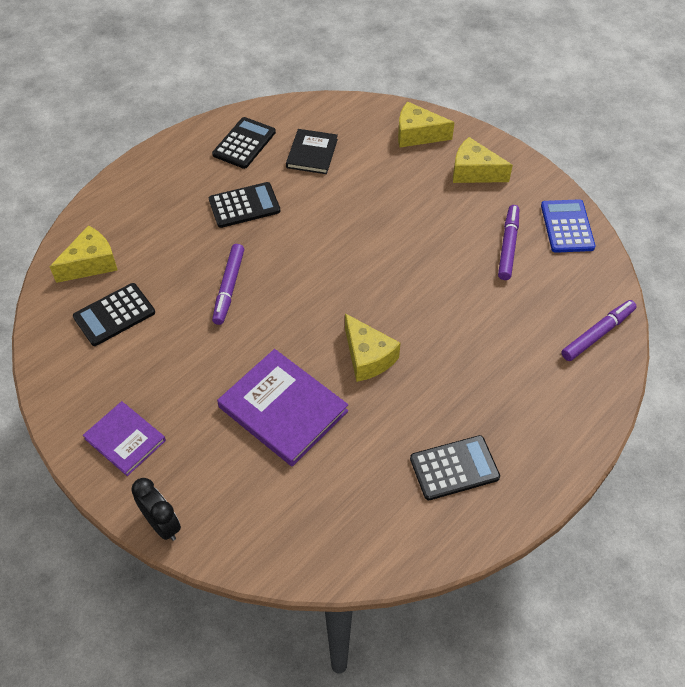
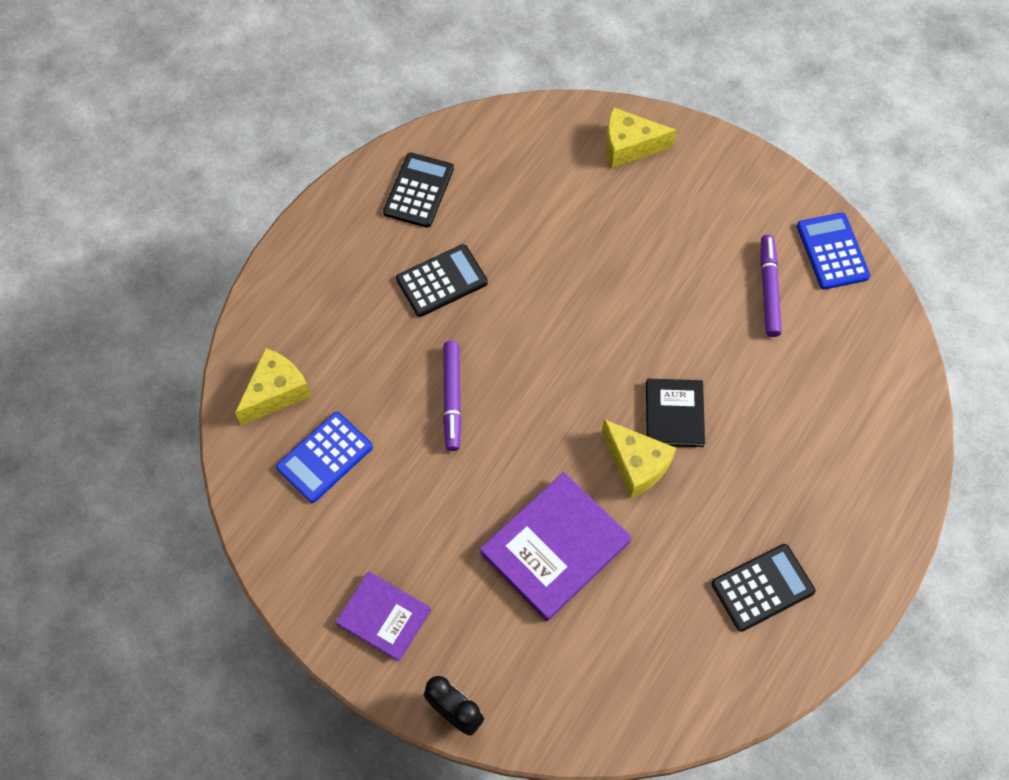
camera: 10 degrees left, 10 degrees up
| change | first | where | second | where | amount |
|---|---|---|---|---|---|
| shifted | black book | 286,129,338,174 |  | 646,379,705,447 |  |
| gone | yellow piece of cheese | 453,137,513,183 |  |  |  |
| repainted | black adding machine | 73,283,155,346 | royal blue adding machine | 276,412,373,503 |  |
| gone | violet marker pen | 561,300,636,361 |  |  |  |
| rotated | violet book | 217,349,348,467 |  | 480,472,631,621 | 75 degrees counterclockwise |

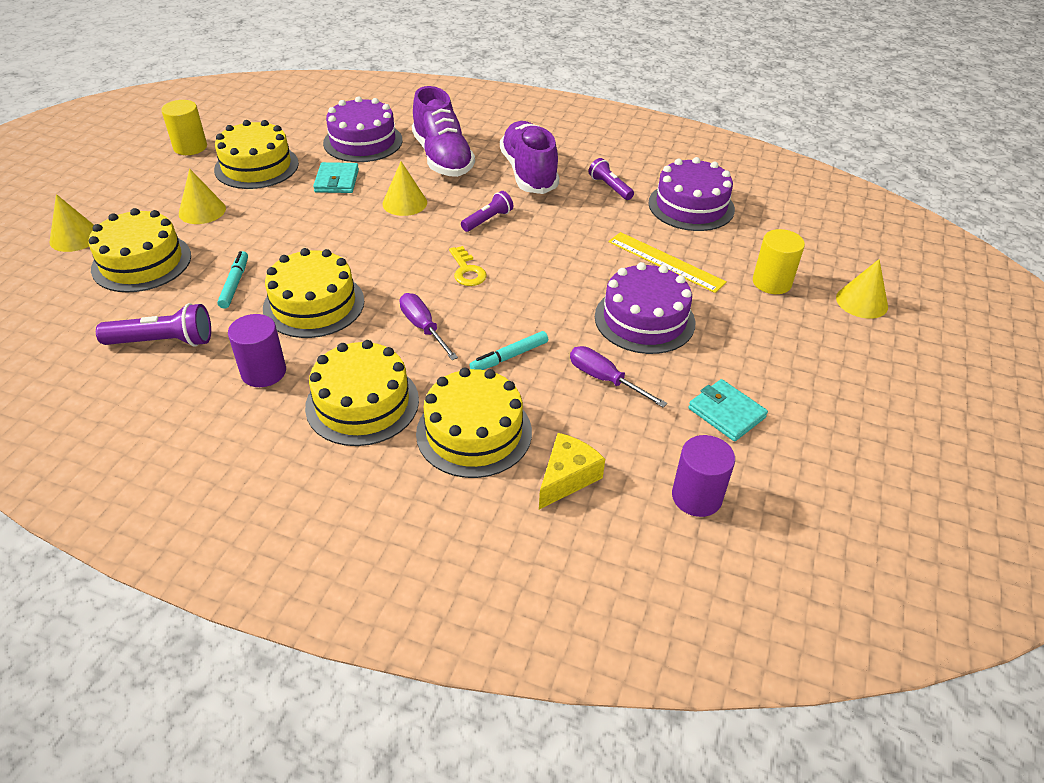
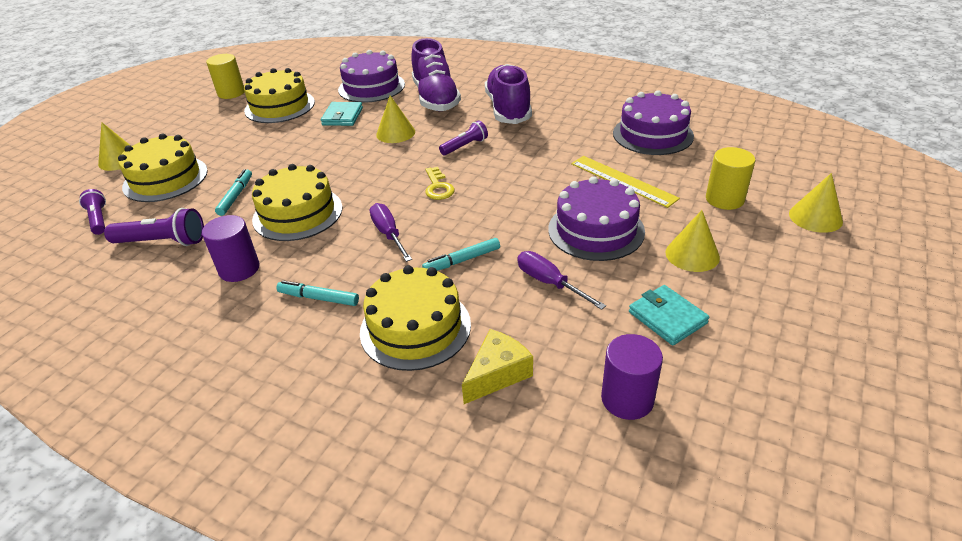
camera: 10 degrees right, 5 degrees down
| change | first | where | second | where | amount |
|---|---|---|---|---|---|
| shifted | violet pocket torch | 589,158,634,200 |  | 79,189,106,235 |  |
| shifted | yellow cone shape | 179,168,226,224 |  | 665,210,720,272 |  |
| swapped | yellow cake | 305,340,419,446 | aqua marker pen | 276,280,359,306 |  |

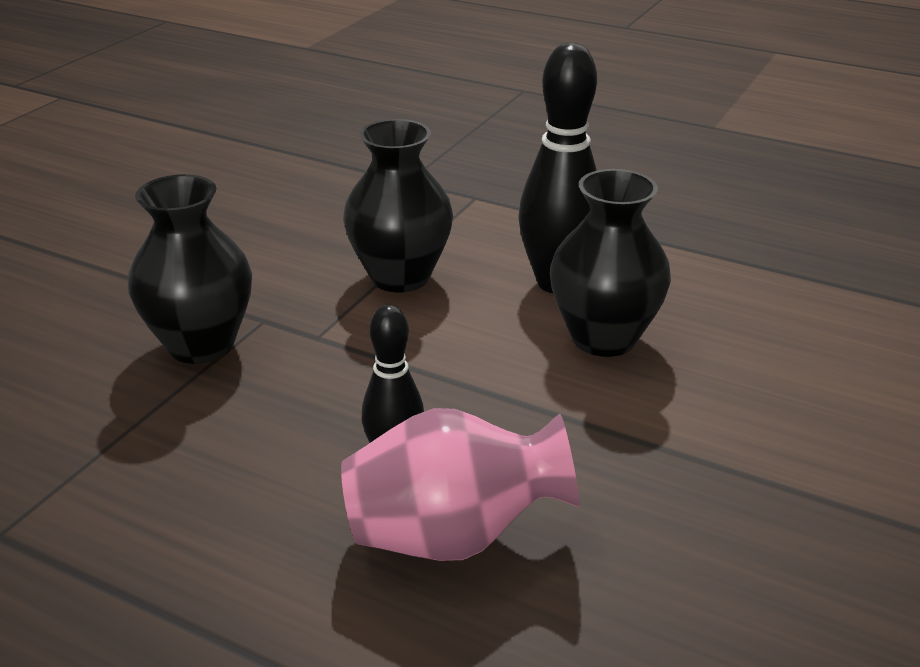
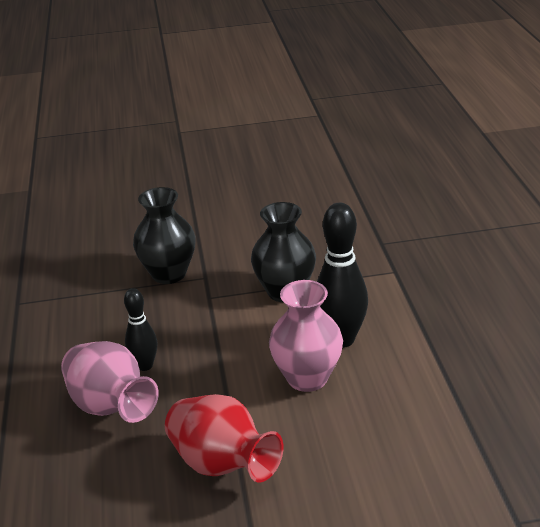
camera: 55 degrees right, 0 degrees up
| change | first | where | second | where | amount |
|---|---|---|---|---|---|
| repainted | black tall vase | 550,169,671,357 | rose-pink tall vase | 269,280,343,392 |  |
| new |  |  | crimson tall vase | 165,394,284,482 |  |

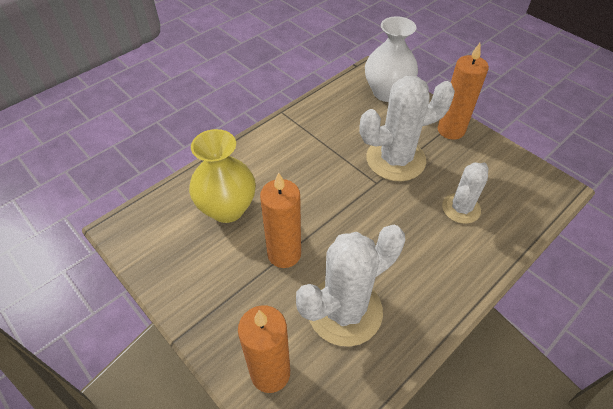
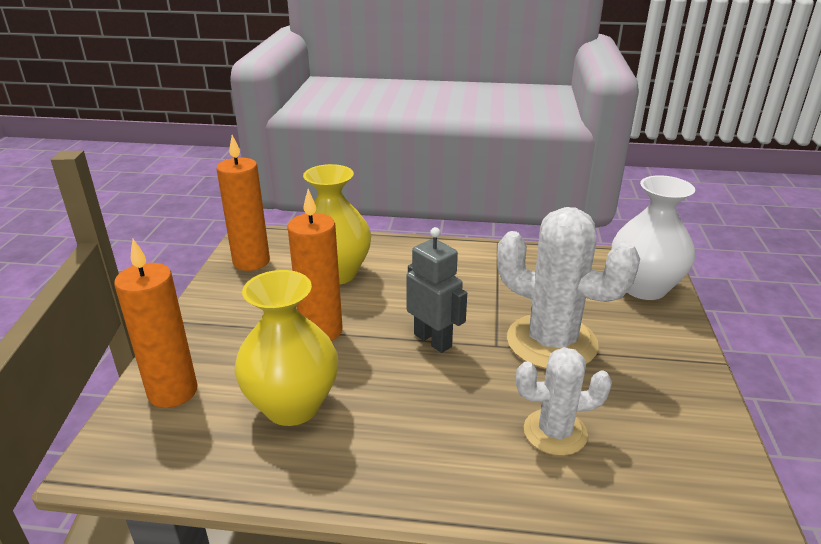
camera: 50 degrees right, 20 degrees down
| change | first | where | second | where | amount |
|---|---|---|---|---|---|
| shifted | bright orange candle | 438,43,489,140 |  | 217,135,270,271 |  |
| swapped | pure white prickly plant | 296,225,405,346 | yellow tall vase | 235,270,338,426 |  |
| new |  |  | grey robot | 406,227,467,353 |  |

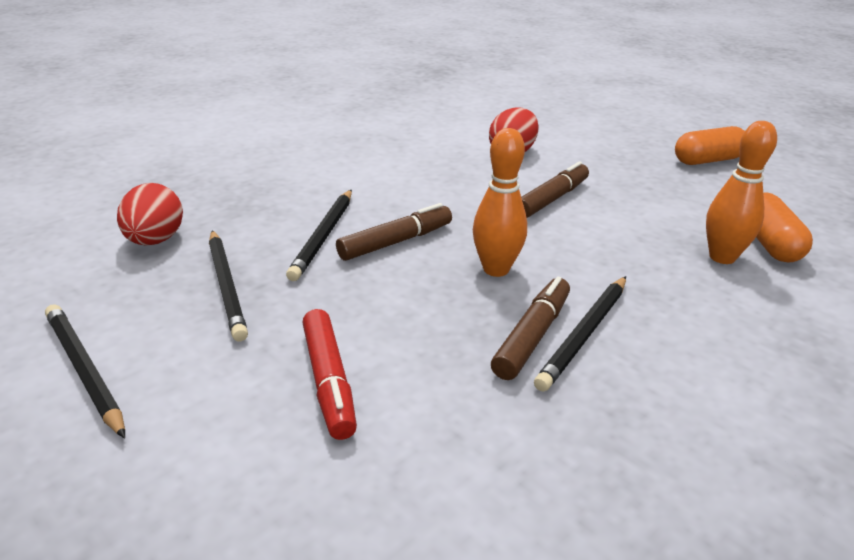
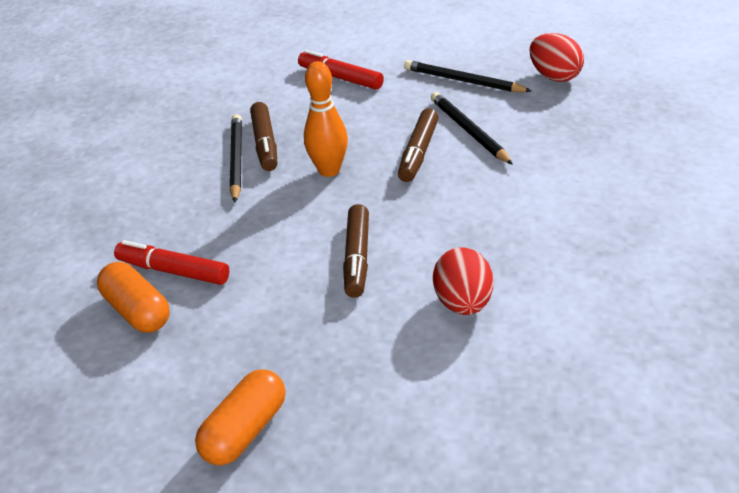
camera: 145 degrees right, 5 degrees up
| change | first | where | second | where | amount |
|---|---|---|---|---|---|
| swapped | bright orange skittle | 706,121,777,264 | crimson marker pen | 114,240,229,285 |  |
| gone | black lead pencil | 45,304,125,438 |  |  |  |

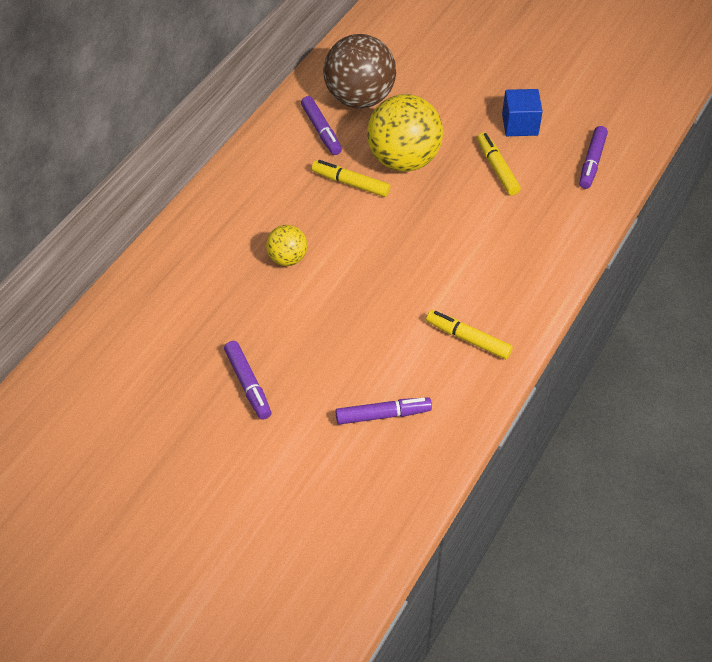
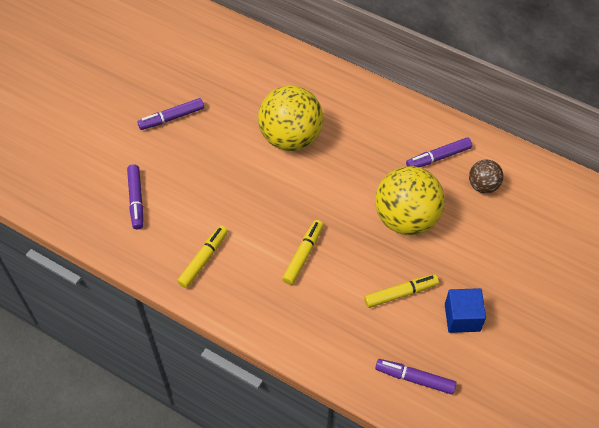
camera: 90 degrees right, 5 degrees up
| change | first | where | second | where | amount |
|---|---|---|---|---|---|
| scaled | brown ball | 323,34,396,108 |  | 469,160,503,193 | x0.51 |
| shifted | yellow marker pen | 312,160,390,197 |  | 282,220,323,285 |  |
| scaled | yellow ball | 266,225,307,266 |  | 258,85,323,151 | x1.96 |

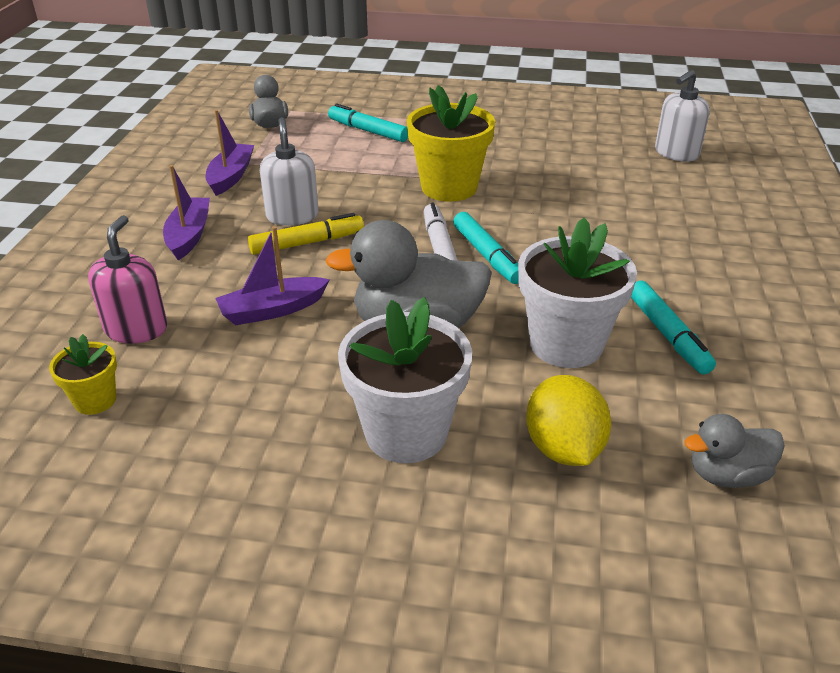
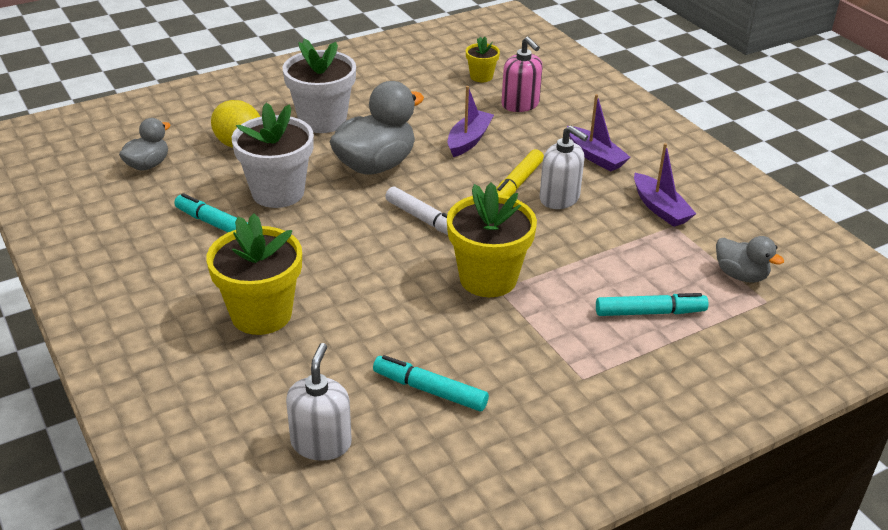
camera: 140 degrees right, 0 degrees up
| change | first | where | second | where | amount |
|---|---|---|---|---|---|
| shifted | aqua marker pen | 453,212,519,284 |  | 373,355,489,411 |  |
| new |  |  | yellow potted plant | 206,214,302,335 |  |

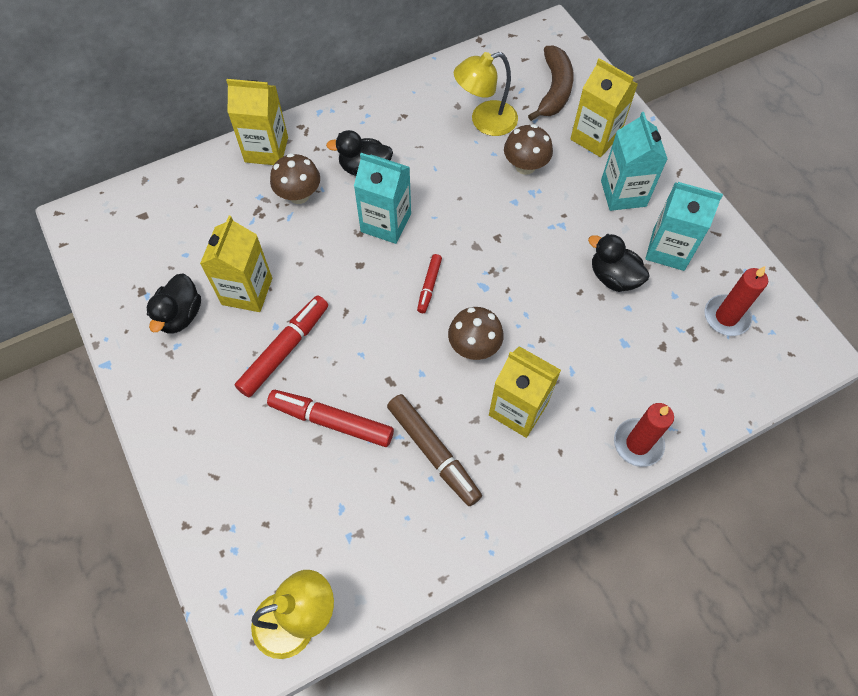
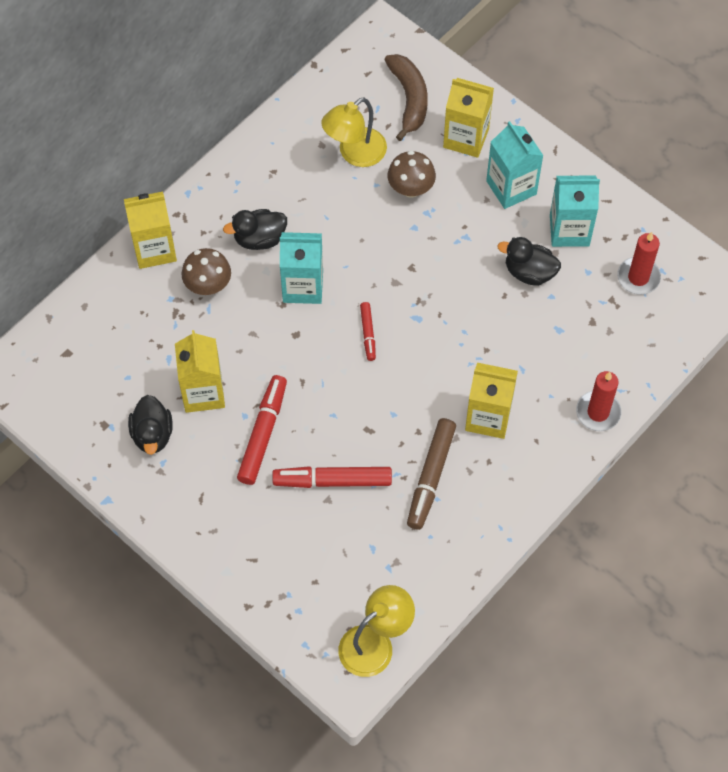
camera: 20 degrees left, 0 degrees up
| change | first | where | second | where | amount |
|---|---|---|---|---|---|
| gone | brown mushroom | 448,307,504,360 |  |  |  |
| rotated | brown marker pen | 387,394,482,506 |  | 407,418,456,530 | 75 degrees clockwise |

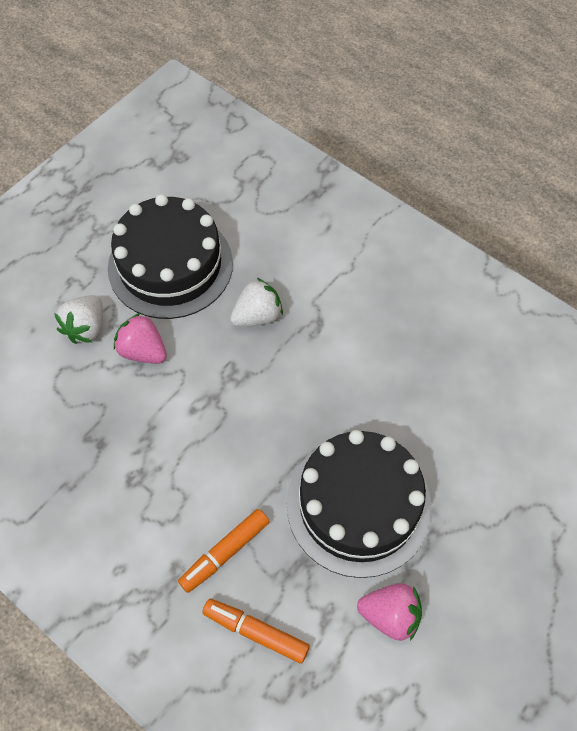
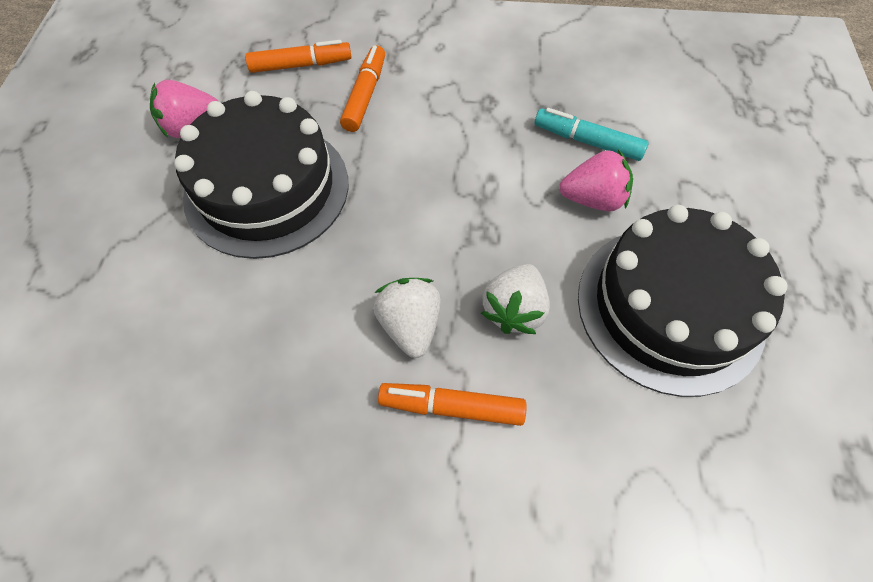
camera: 145 degrees right, 0 degrees up
| change | first | where | second | where | amount |
|---|---|---|---|---|---|
| shifted | pure white berry | 54,295,103,344 |  | 373,278,441,358 |  |
| new |  |  | aqua marker pen | 535,108,649,161 |  |
| new |  |  | bright orange marker pen | 378,383,527,426 |  |

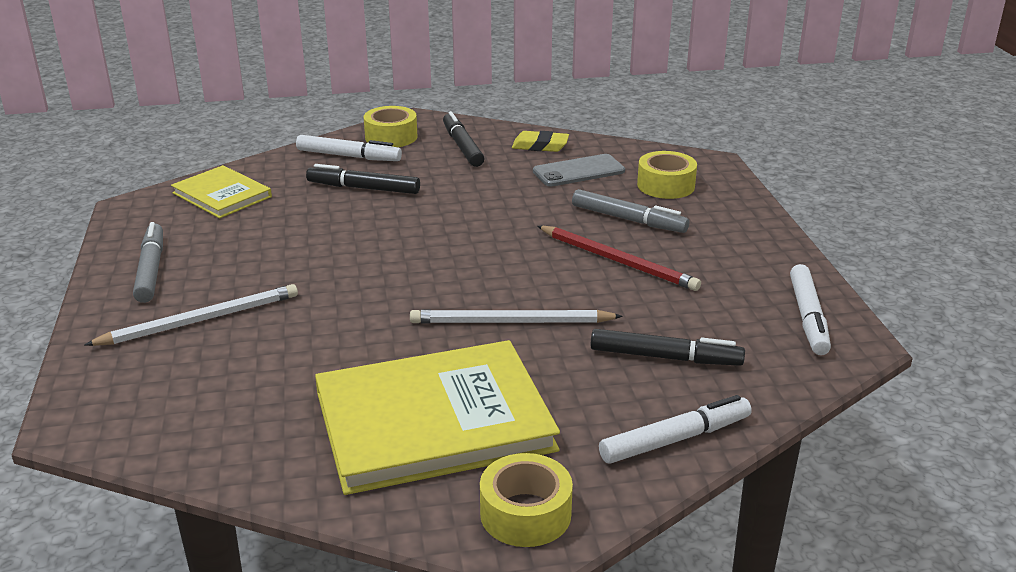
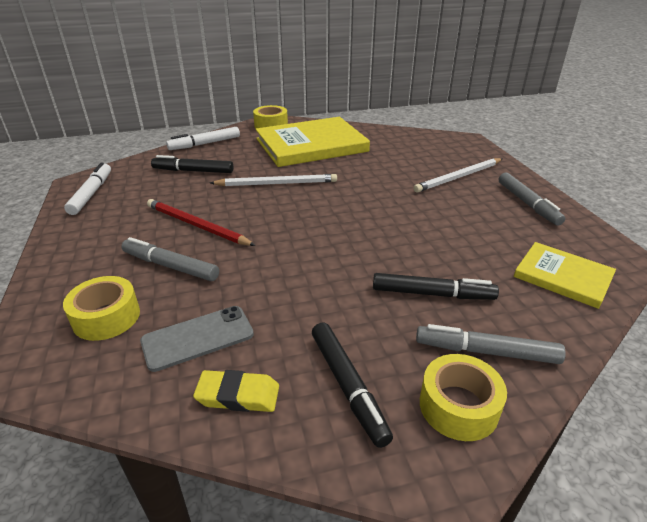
camera: 175 degrees right, 5 degrees up
| change | first | where | second | where | amount |
|---|---|---|---|---|---|
| repainted | pure white marker pen | 296,135,402,161 | grey marker pen | 416,324,566,364 |  |

